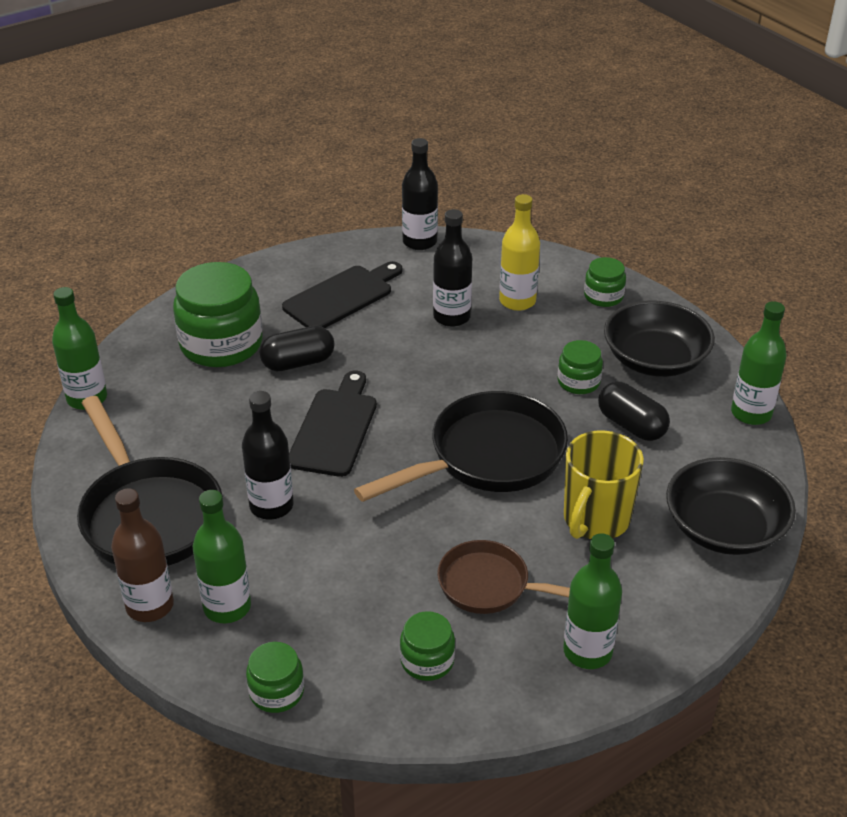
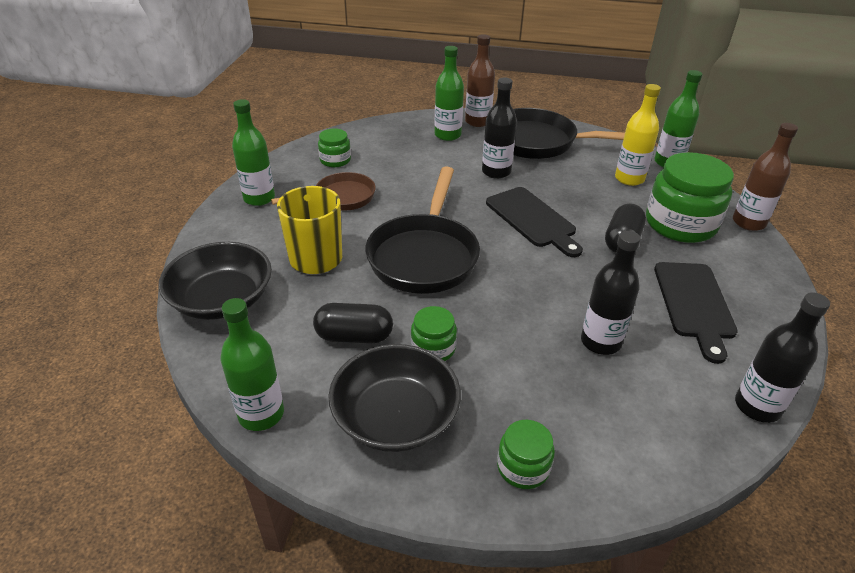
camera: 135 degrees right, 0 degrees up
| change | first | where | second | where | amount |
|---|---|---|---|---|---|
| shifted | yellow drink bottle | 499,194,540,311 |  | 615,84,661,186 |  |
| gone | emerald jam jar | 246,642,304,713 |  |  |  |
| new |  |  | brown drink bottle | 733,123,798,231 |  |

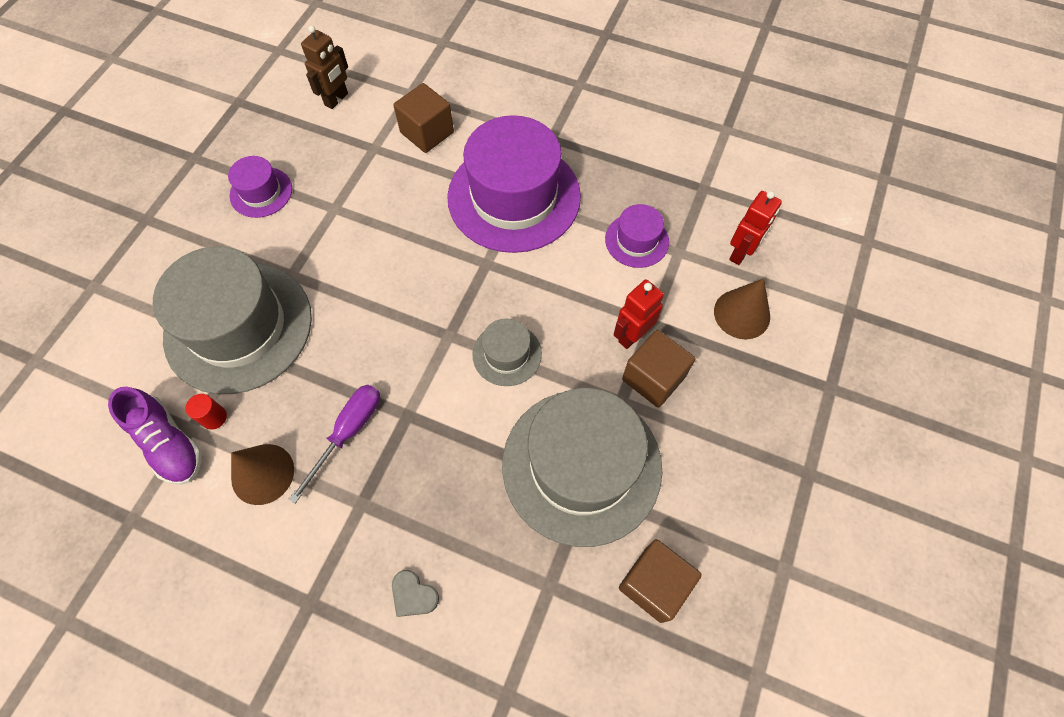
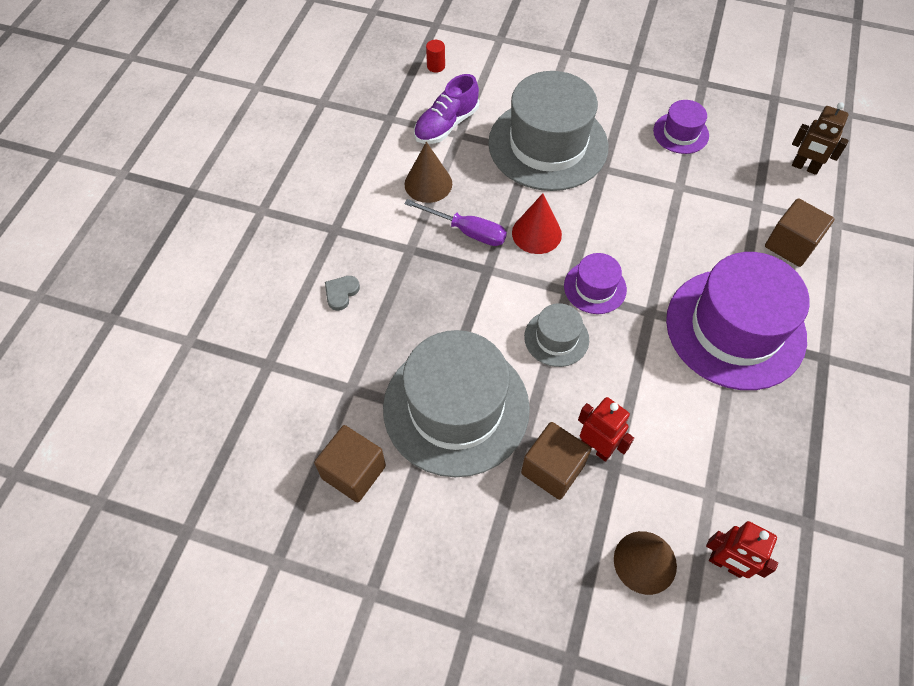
camera: 85 degrees right, 5 degrees down
| change | first | where | second | where | amount |
|---|---|---|---|---|---|
| shifted | violet tall hat | 605,204,669,268 |  | 564,253,627,314 |  |
| shifted | crimson cylinder shape | 185,394,227,429 |  | 426,40,445,73 |  |
| new |  |  | crimson cone shape | 512,193,562,254 |  |

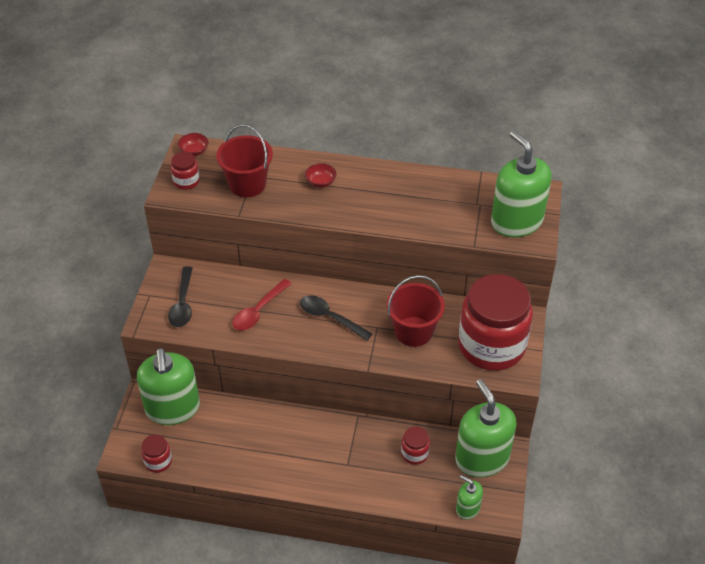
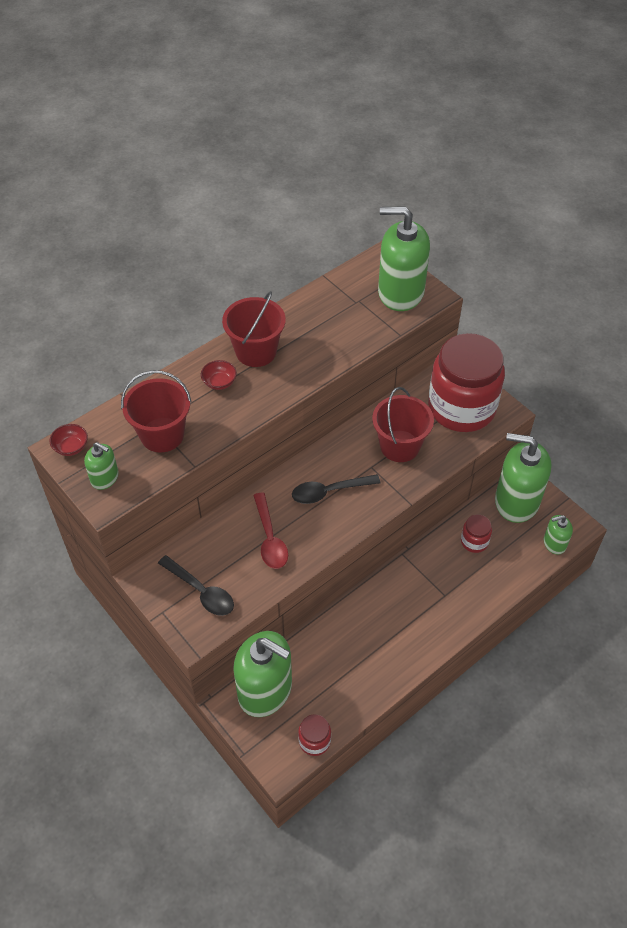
camera: 50 degrees left, 5 degrees up
| change | first | where | second | where | amount |
|---|---|---|---|---|---|
| swapped | crimson jam jar | 171,152,200,190 | emerald soap pump | 84,442,119,490 |  |
| new |  |  | crimson bucket | 222,291,286,367 |  |

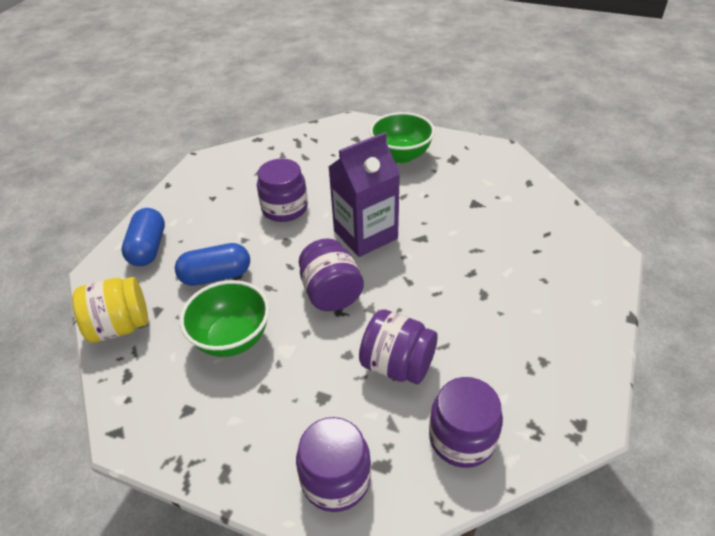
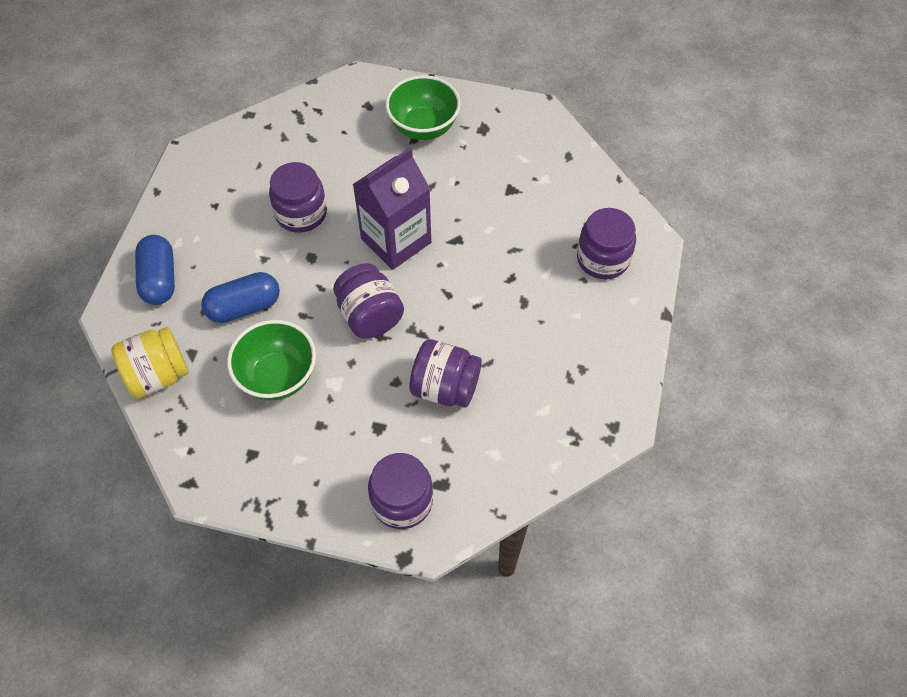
camera: 10 degrees left, 15 degrees up
| change | first | where | second | where | amount |
|---|---|---|---|---|---|
| shifted | violet jam jar | 429,377,503,468 |  | 577,208,636,279 |  |

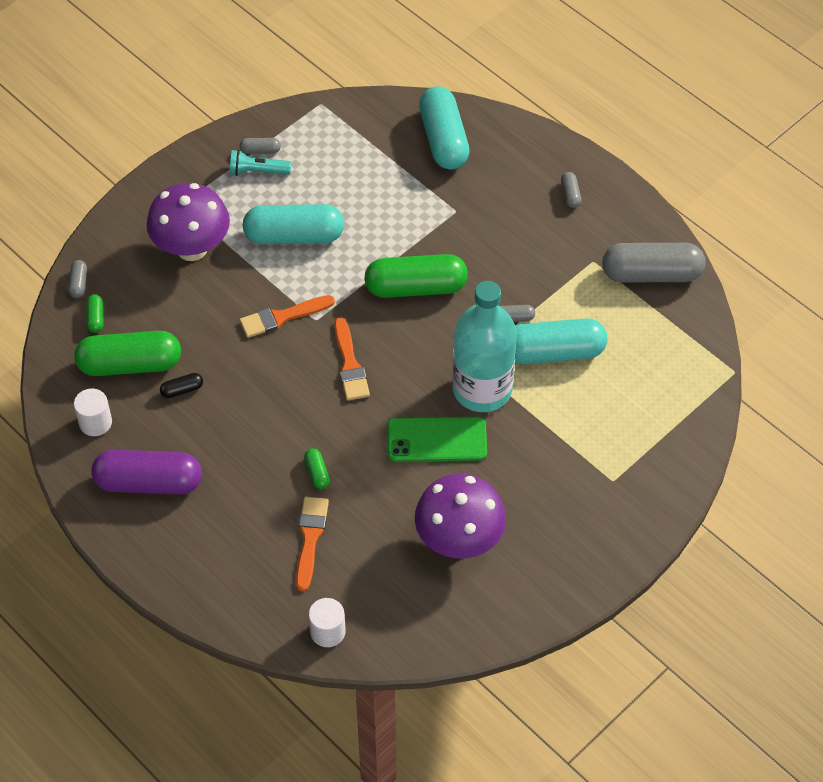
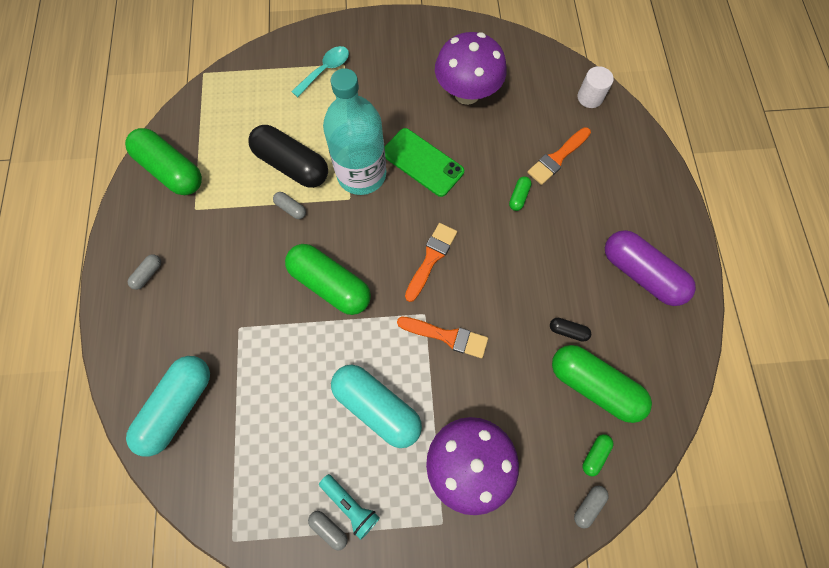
camera: 140 degrees left, 15 degrees up
| change | first | where | second | where | amount |
|---|---|---|---|---|---|
| repainted | grey pill shape | 602,243,705,283 | emerald pill shape | 125,128,202,195 |  |
| repainted | aqua pill shape | 515,318,607,364 | black pill shape | 248,125,328,188 |  |
| gone | pure white cylinder shape | 74,389,112,436 |  |  |  |
| new |  |  | aqua spoon | 291,46,349,97 |  |

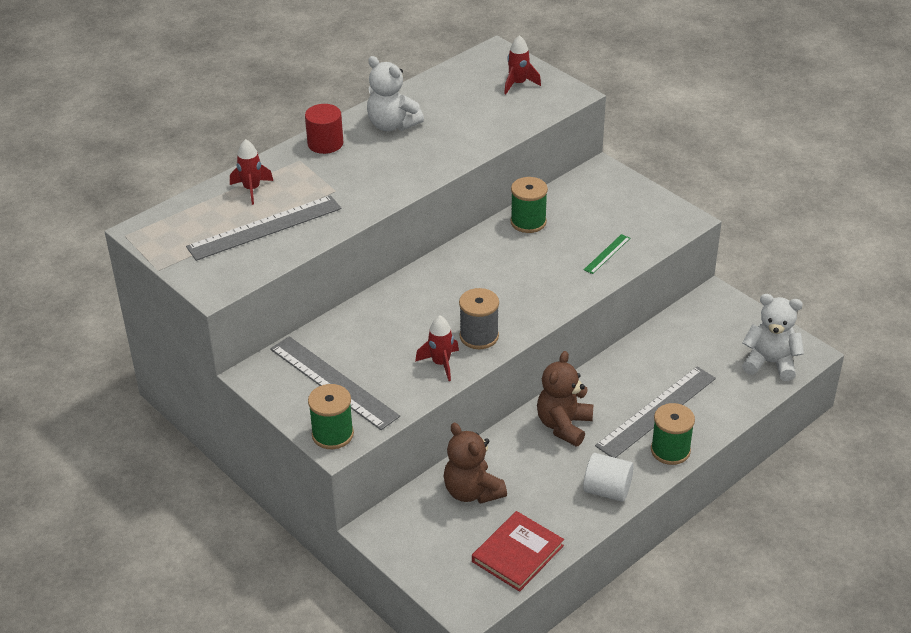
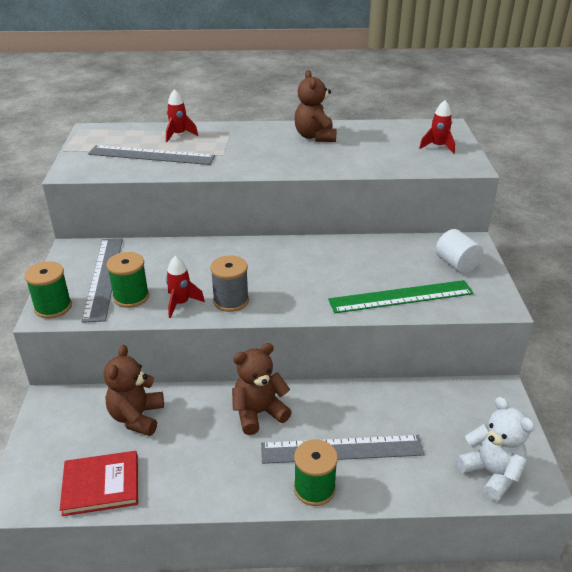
camera: 40 degrees right, 5 degrees down
| change | first | where | second | where | amount |
|---|---|---|---|---|---|
| repainted | pure white teddy bear | 367,56,424,131 | brown teddy bear | 294,70,337,142 |  |
| gone | crimson cylinder shape | 305,104,343,154 |  |  |  |
| shifted | emerald bobbin | 511,177,548,233 |  | 106,252,149,308 |  |
| scaled | emerald straightedge | 584,234,630,274 |  | 328,280,474,313 | x2.17 |
| shifted | pure white cylinder shape | 583,453,634,502 |  | 436,229,483,274 |  |

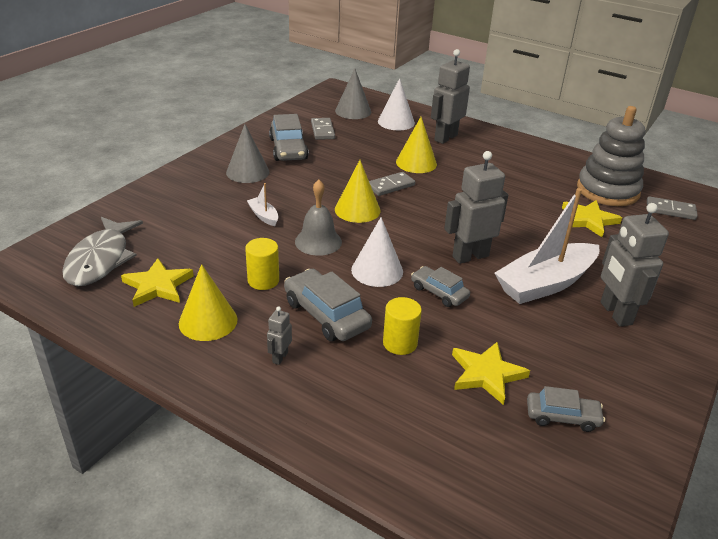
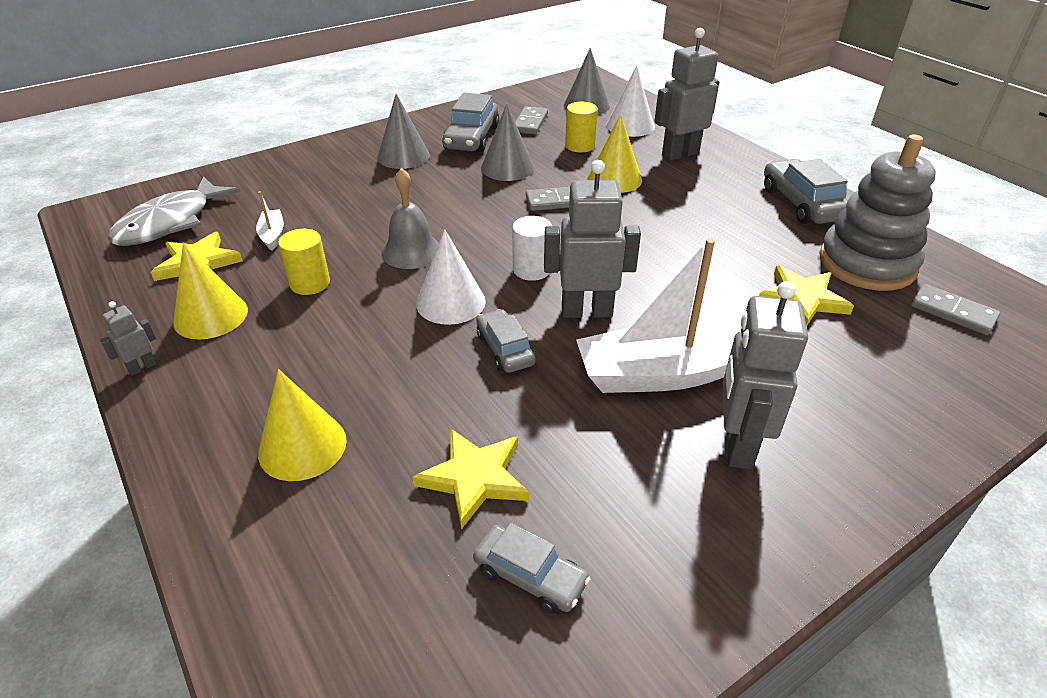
camera: 25 degrees right, 5 degrees up
| change | first | where | second | where | amount |
|---|---|---|---|---|---|
| shifted | yellow cone shape | 335,160,381,223 |  | 258,369,347,481 |  |
| shifted | pure white toy boat | 247,183,278,226 |  | 256,191,284,251 |  |
| shifted | grey automobile | 284,269,372,341 |  | 764,159,848,224 |  |
| shifted | yellow cylinder shape | 383,297,422,355 |  | 565,102,598,153 |  |
| shifted | grey robot | 267,306,292,365 |  | 100,301,157,376 |  |
| new |  |  | grey cone shape | 481,104,534,181 |  |
| new |  |  | pure white cylinder shape | 512,216,552,281 |  |

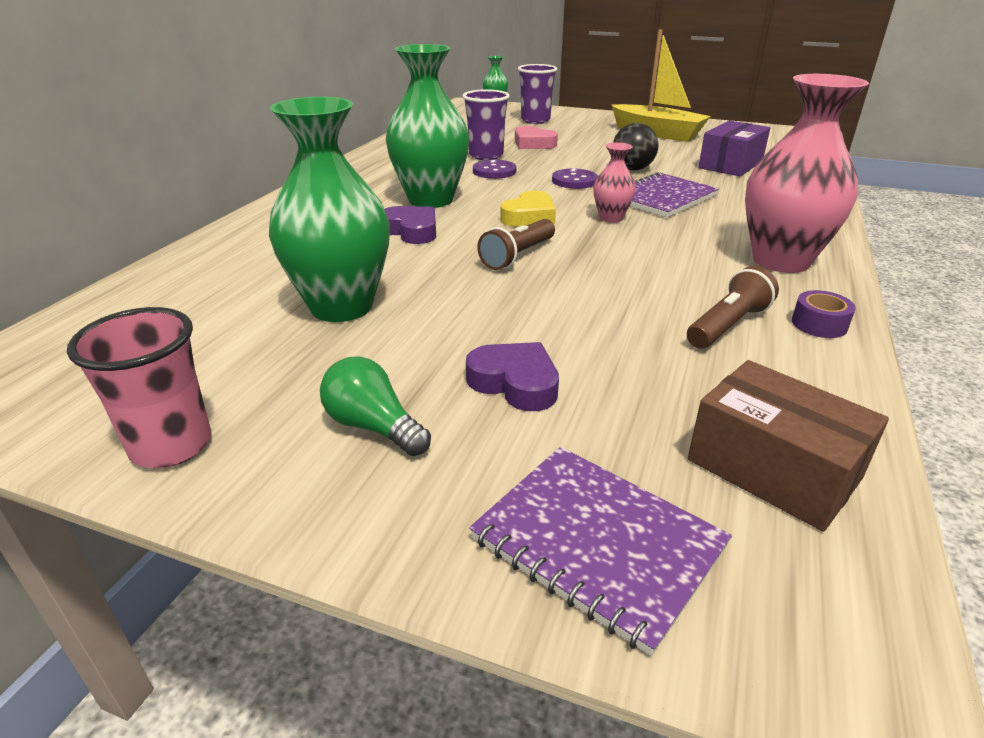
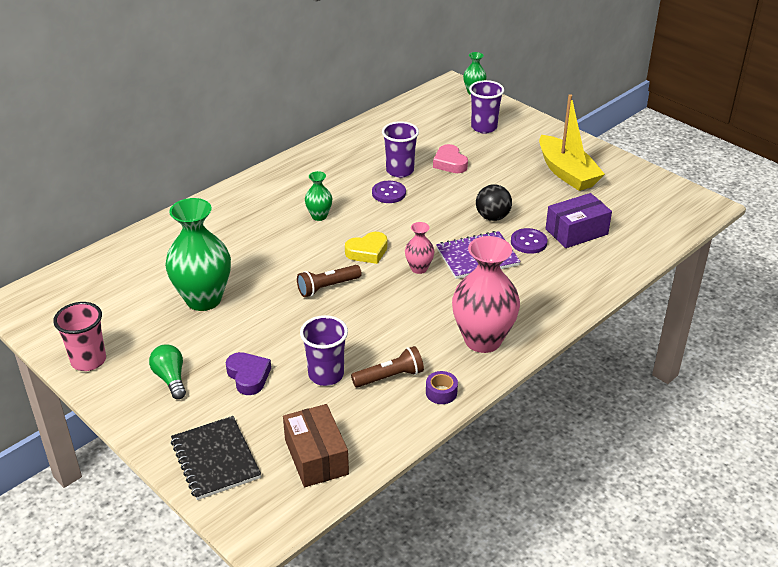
camera: 25 degrees right, 5 degrees up
| change | first | where | second | where | amount |
|---|---|---|---|---|---|
| scaled | emerald tall vase | 386,44,469,208 |  | 305,171,332,221 | x0.48 |
| shifted | violet shirt button | 552,168,598,189 |  | 511,228,547,254 |  |
| gone | violet heart | 384,206,436,244 |  |  |  |
| repainted | violet notebook | 469,447,732,656 | black notebook | 171,416,261,500 |  |
| new |  |  | violet cup | 300,315,348,386 |  |

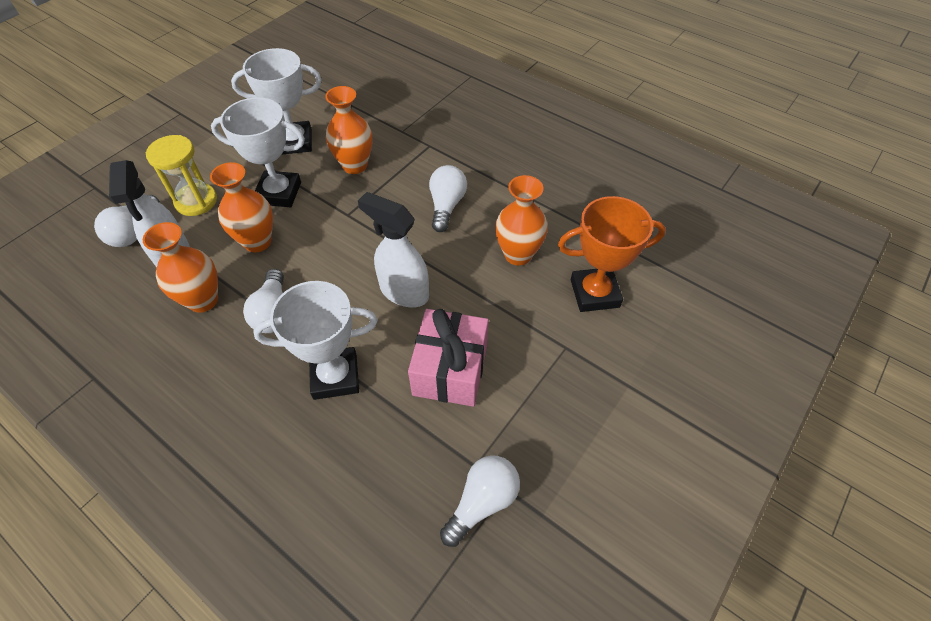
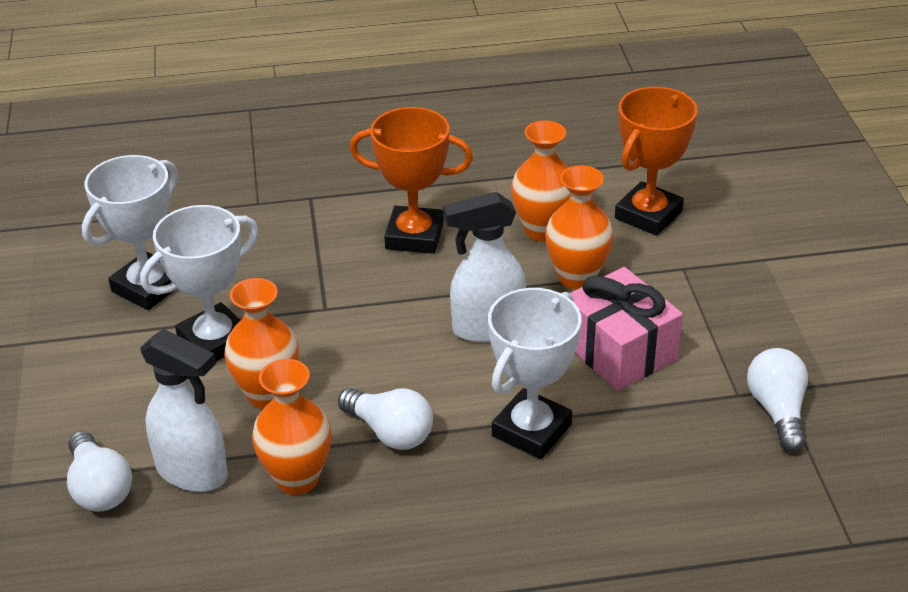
camera: 45 degrees left, 15 degrees down
| change | first | where | second | where | amount |
|---|---|---|---|---|---|
| shifted | bright orange tall vase | 325,86,373,174 |  | 545,165,613,289 |  |
| gone | yellow hourglass | 146,135,217,216 |  |  |  |
| swapped | pure white light bulb | 429,165,467,232 | bright orange award cup | 350,107,473,254 |  |

